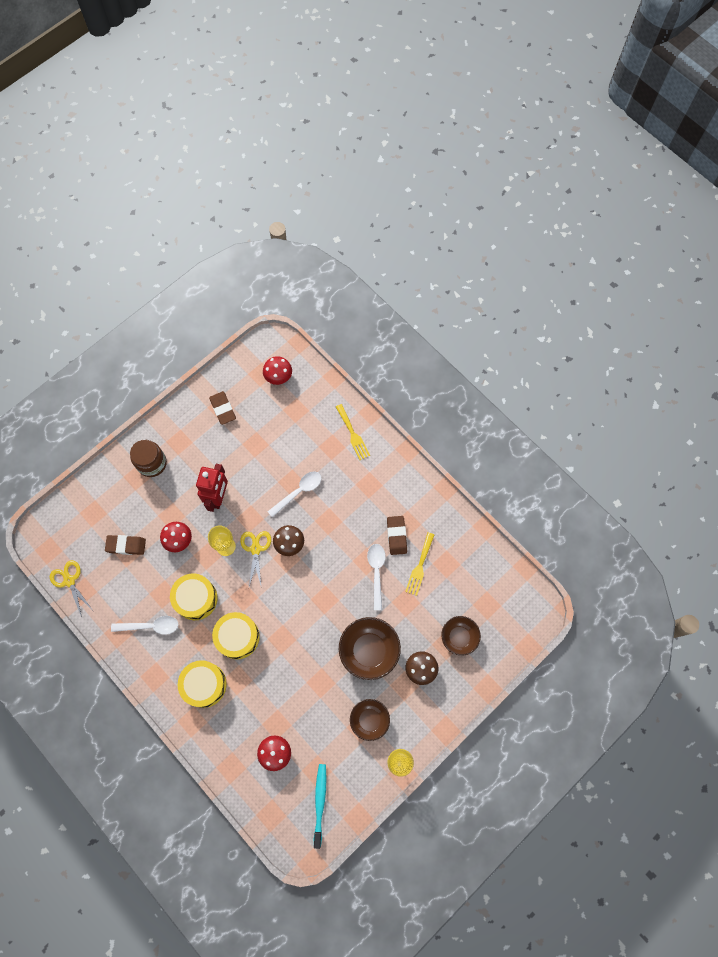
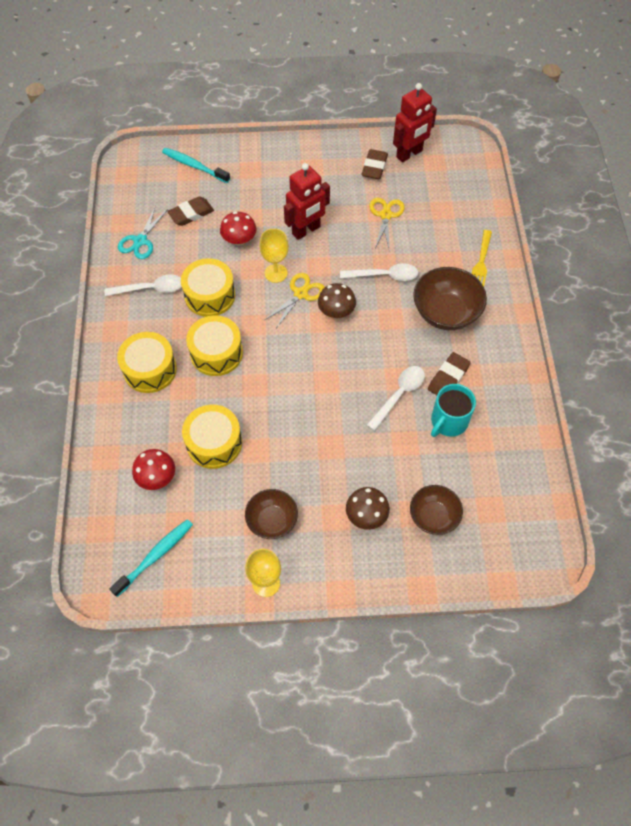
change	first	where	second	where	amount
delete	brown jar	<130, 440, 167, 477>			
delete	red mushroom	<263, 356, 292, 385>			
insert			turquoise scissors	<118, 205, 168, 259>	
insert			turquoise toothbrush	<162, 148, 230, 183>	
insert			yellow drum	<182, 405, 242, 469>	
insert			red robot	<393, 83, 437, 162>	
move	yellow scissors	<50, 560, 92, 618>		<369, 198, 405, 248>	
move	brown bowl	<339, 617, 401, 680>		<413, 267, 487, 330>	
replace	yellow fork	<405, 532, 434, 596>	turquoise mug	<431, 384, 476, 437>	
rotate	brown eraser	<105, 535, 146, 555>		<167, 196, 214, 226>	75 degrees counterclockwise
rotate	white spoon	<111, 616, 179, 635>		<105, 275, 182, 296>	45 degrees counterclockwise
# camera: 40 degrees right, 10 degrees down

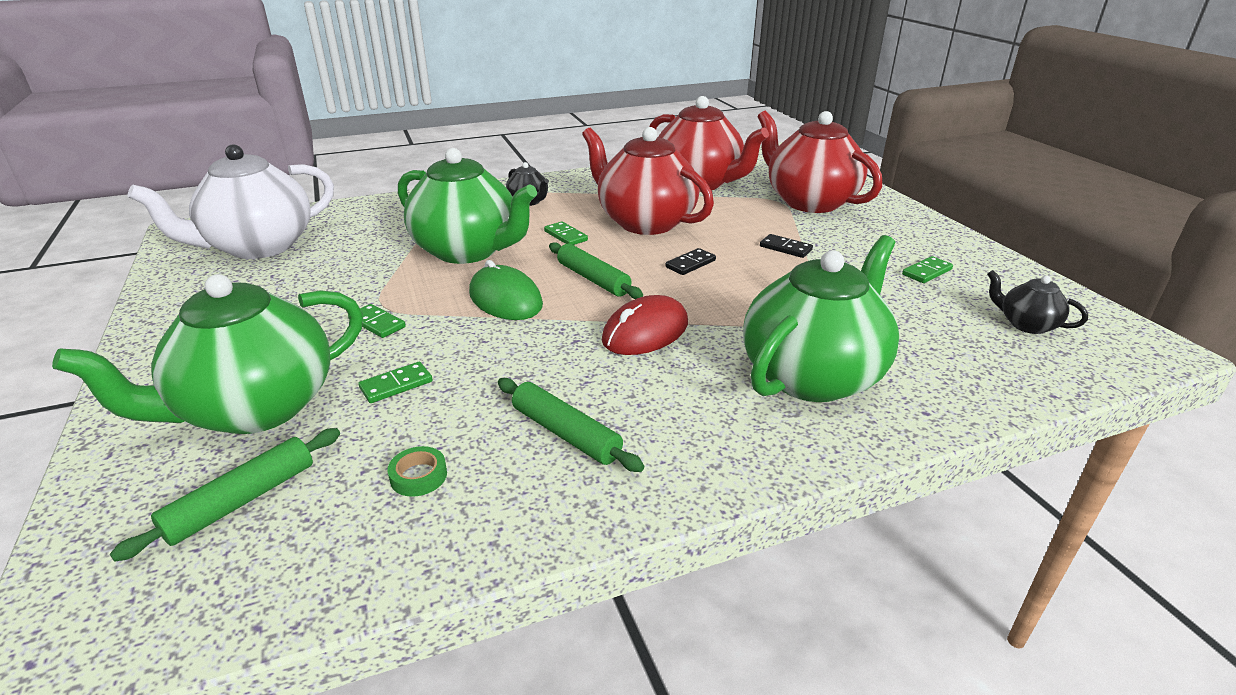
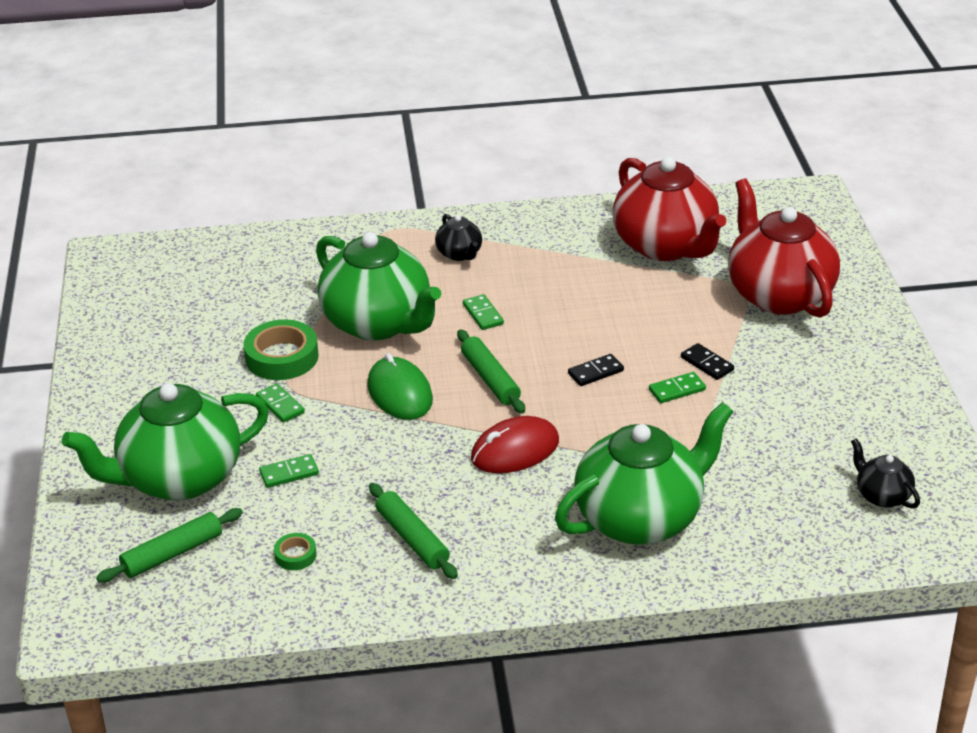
change	first	where	second	where	amount
delete	white teapot	<128, 144, 334, 259>			
delete	red teapot	<582, 127, 714, 235>			
insert			green tape	<243, 319, 318, 380>	
move	green domino	<902, 256, 953, 283>		<649, 372, 706, 403>	
# camera: 15 degrees right, 5 degrees up

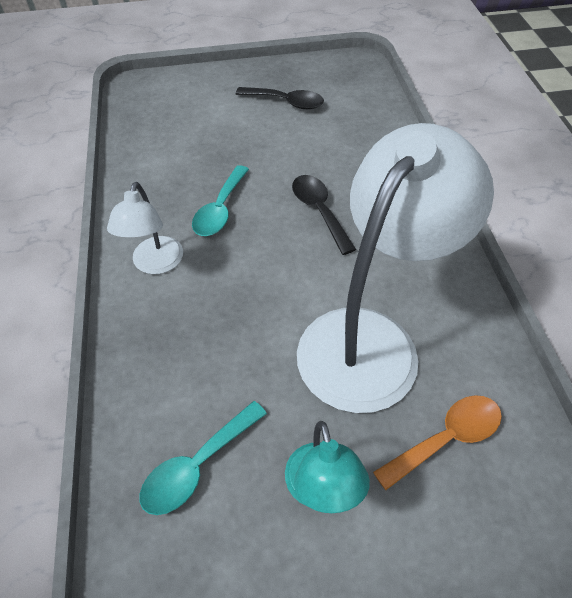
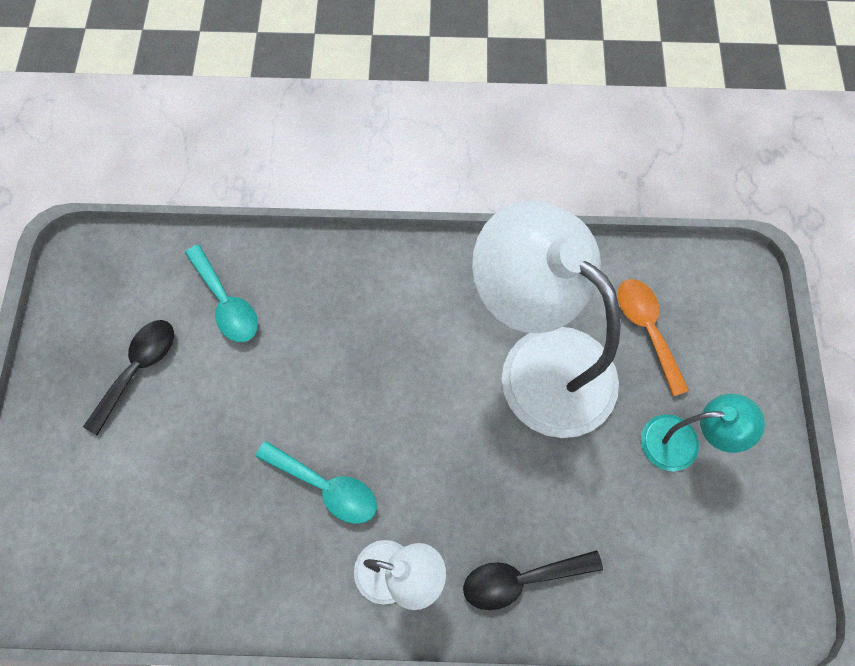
change	first	where	second	where	amount
move	turquoise spoon	<140, 401, 267, 515>		<185, 245, 258, 342>	
move	black spoon	<292, 175, 356, 255>		<463, 550, 603, 610>	
# camera: 80 degrees left, 15 degrees up

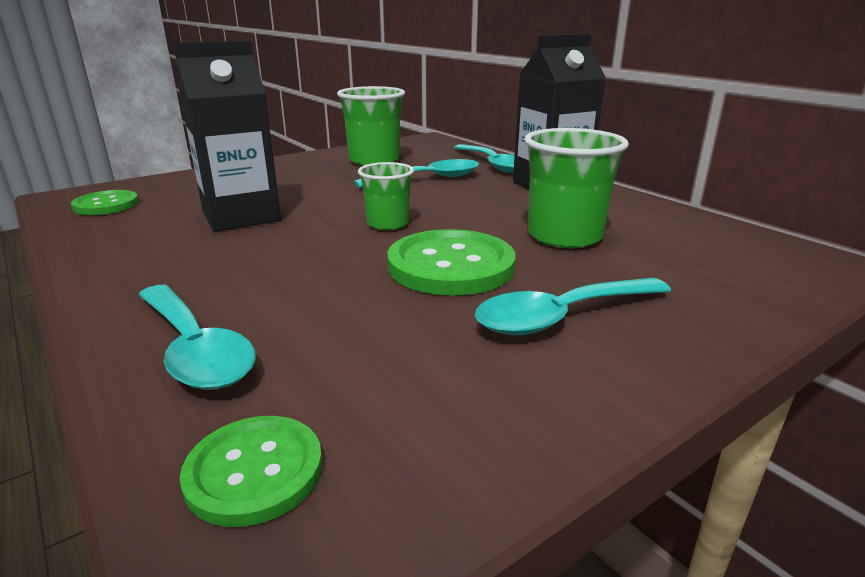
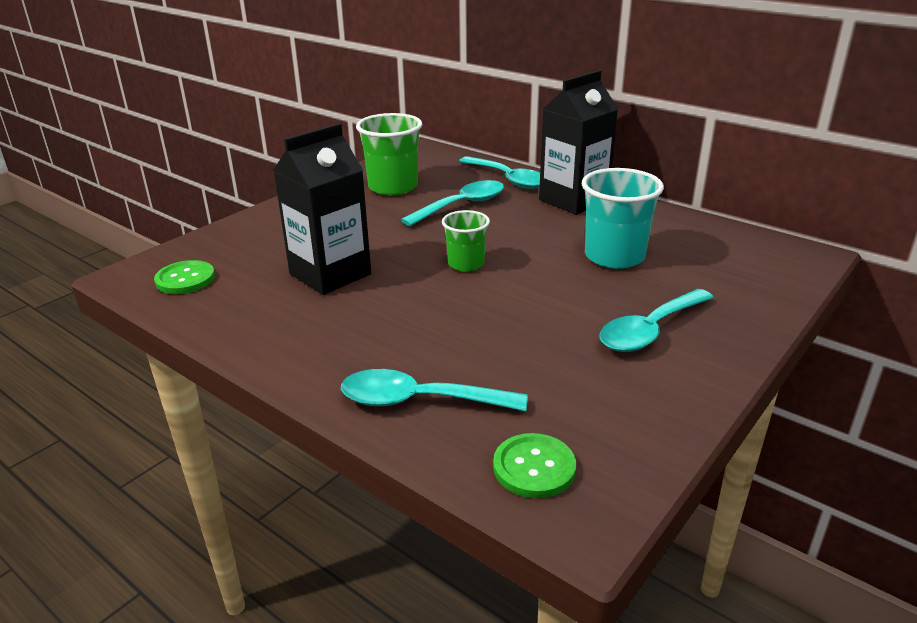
change	first	where	second	where	amount
delete	green button	<388, 229, 515, 296>			
recolor	green cup	<524, 128, 629, 248>	turquoise cup	<582, 168, 664, 269>	
rotate	turquoise spoon	<138, 285, 256, 390>		<341, 369, 528, 411>	150 degrees clockwise
# camera: 15 degrees left, 5 degrees up

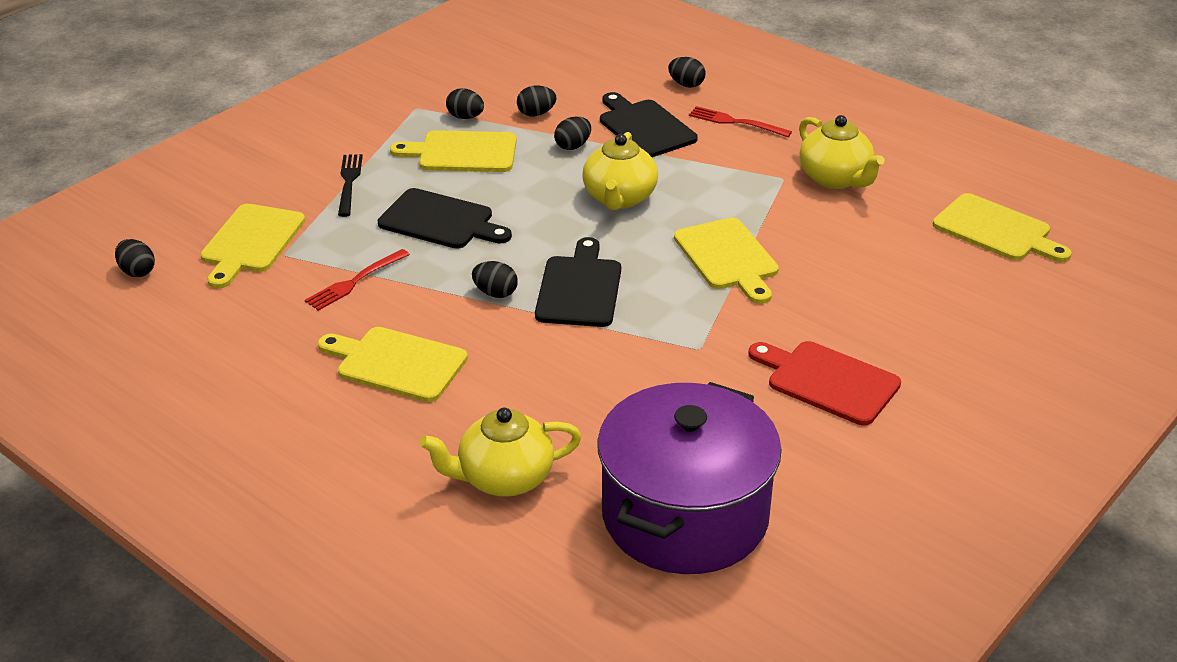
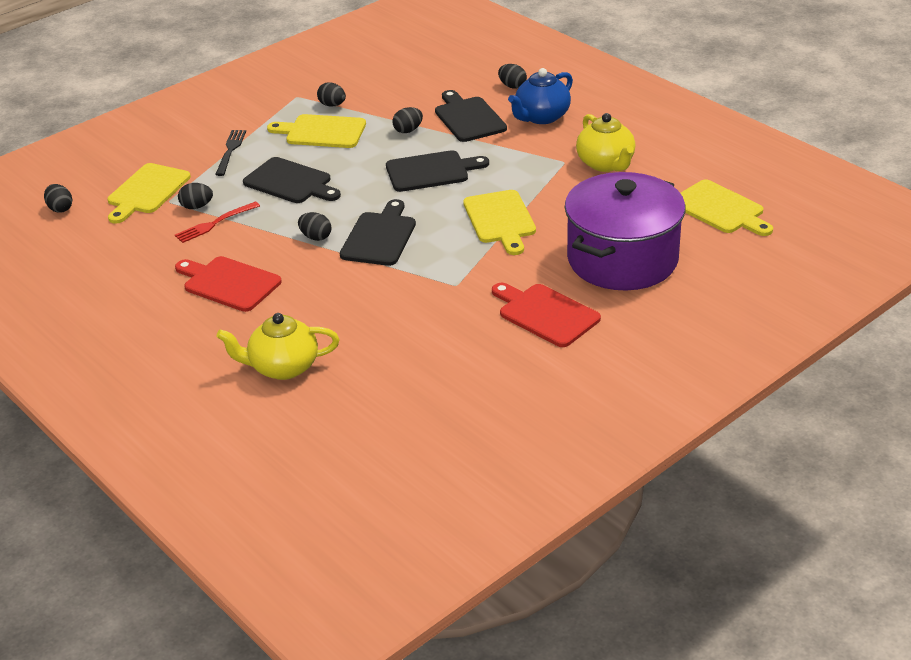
change	first	where	second	where	amount
move	black egg	<517, 85, 557, 116>		<178, 183, 213, 209>	
move	purple pot	<597, 382, 782, 574>		<565, 172, 686, 290>	
replace	yellow teapot	<582, 132, 658, 210>	black cutting board	<386, 150, 489, 192>	
replace	red fork	<689, 106, 792, 137>	blue teapot	<508, 68, 573, 124>	
recolor	yellow cutting board	<318, 327, 468, 402>	red cutting board	<175, 256, 282, 312>	
# camera: 10 degrees right, 0 degrees up

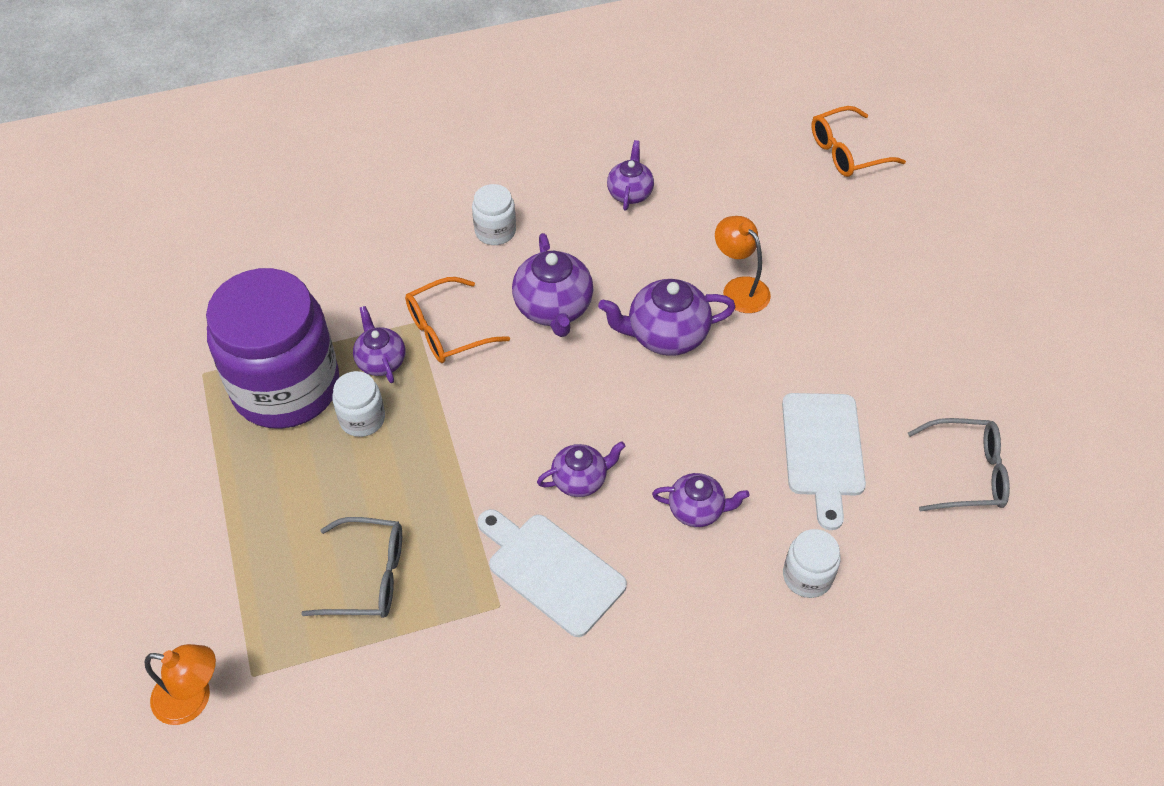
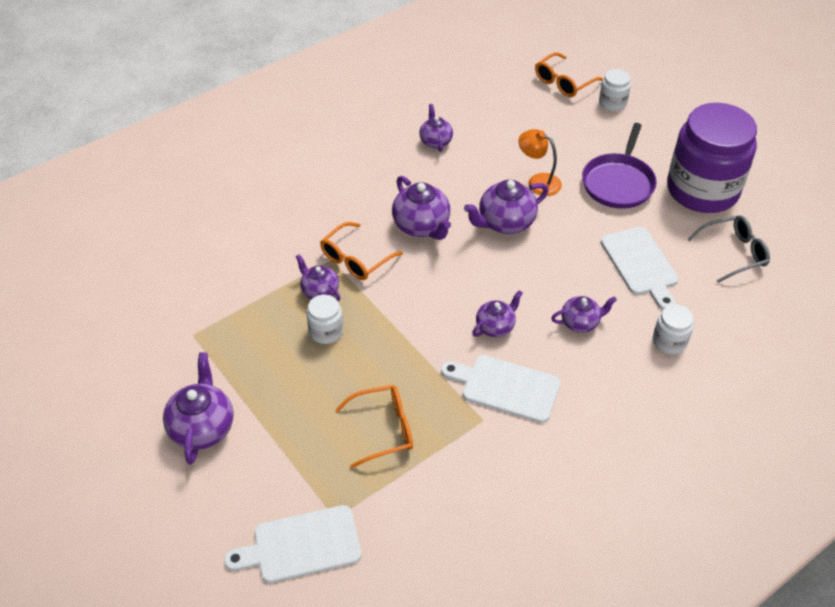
change	first	where	second	where	amount
insert			purple teapot	<163, 352, 233, 464>	
insert			purple pan	<582, 123, 657, 209>	
move	purple jar	<206, 268, 339, 429>		<667, 103, 757, 213>	
move	white jar	<472, 184, 516, 245>		<599, 69, 631, 111>	
replace	orange lamp	<145, 644, 216, 725>	white cutting board	<224, 505, 361, 583>	
recolor	grey glasses	<301, 517, 402, 618>	orange glasses	<335, 385, 413, 468>	
# camera: 20 degrees left, 5 degrees down

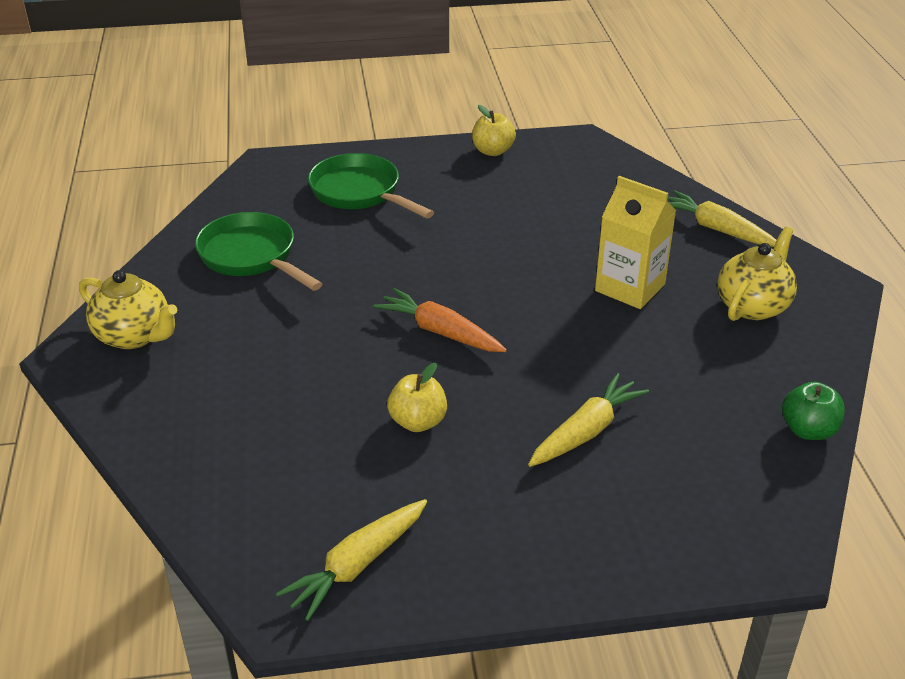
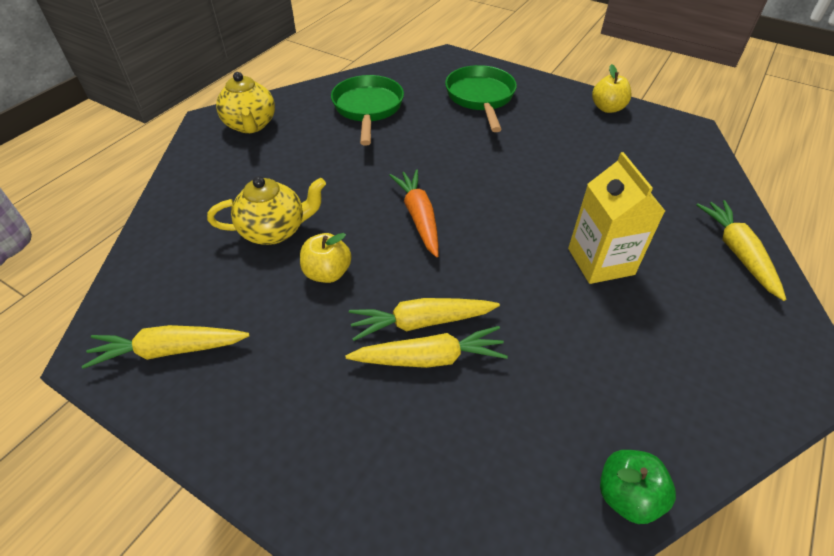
change	first	where	second	where	amount
insert			yellow carrot	<349, 298, 500, 341>	
move	yellow teapot	<718, 227, 797, 321>		<207, 176, 326, 245>	
# camera: 40 degrees right, 10 degrees up

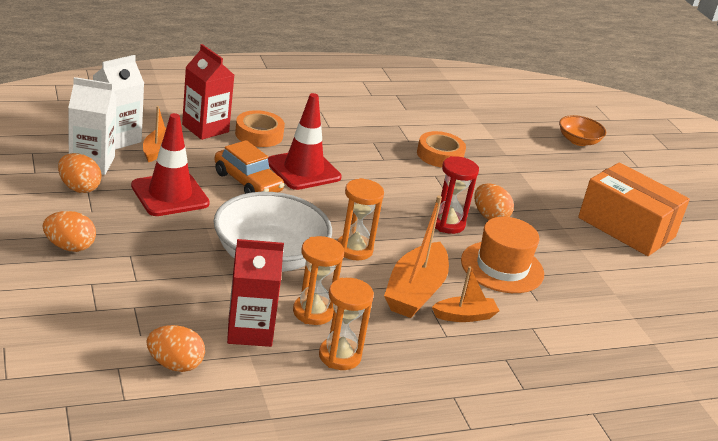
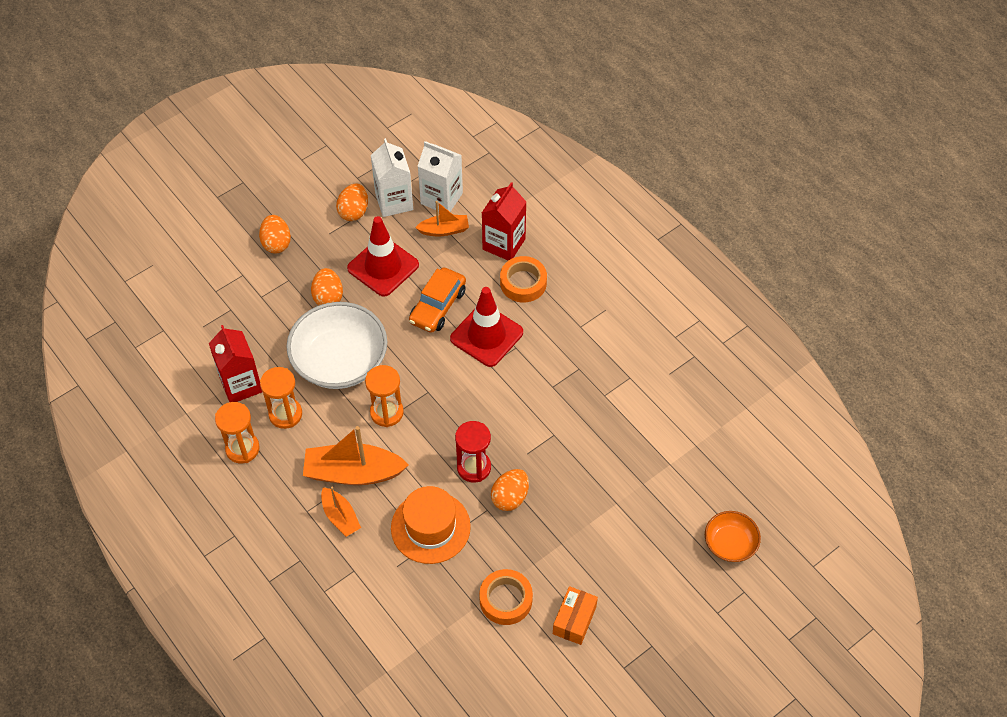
change	first	where	second	where	amount
move	orange egg	<146, 325, 205, 372>		<311, 268, 343, 305>	
move	orange tape	<417, 131, 466, 168>		<479, 569, 533, 625>	
resize	orange box	<578, 163, 690, 256>		<553, 586, 598, 645>	x0.51
# camera: 75 degrees right, 25 degrees up

